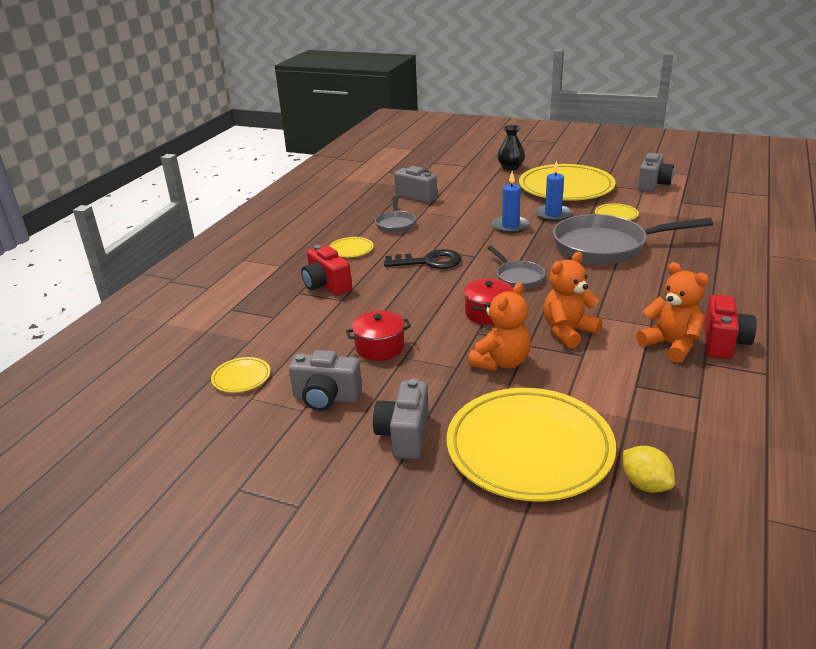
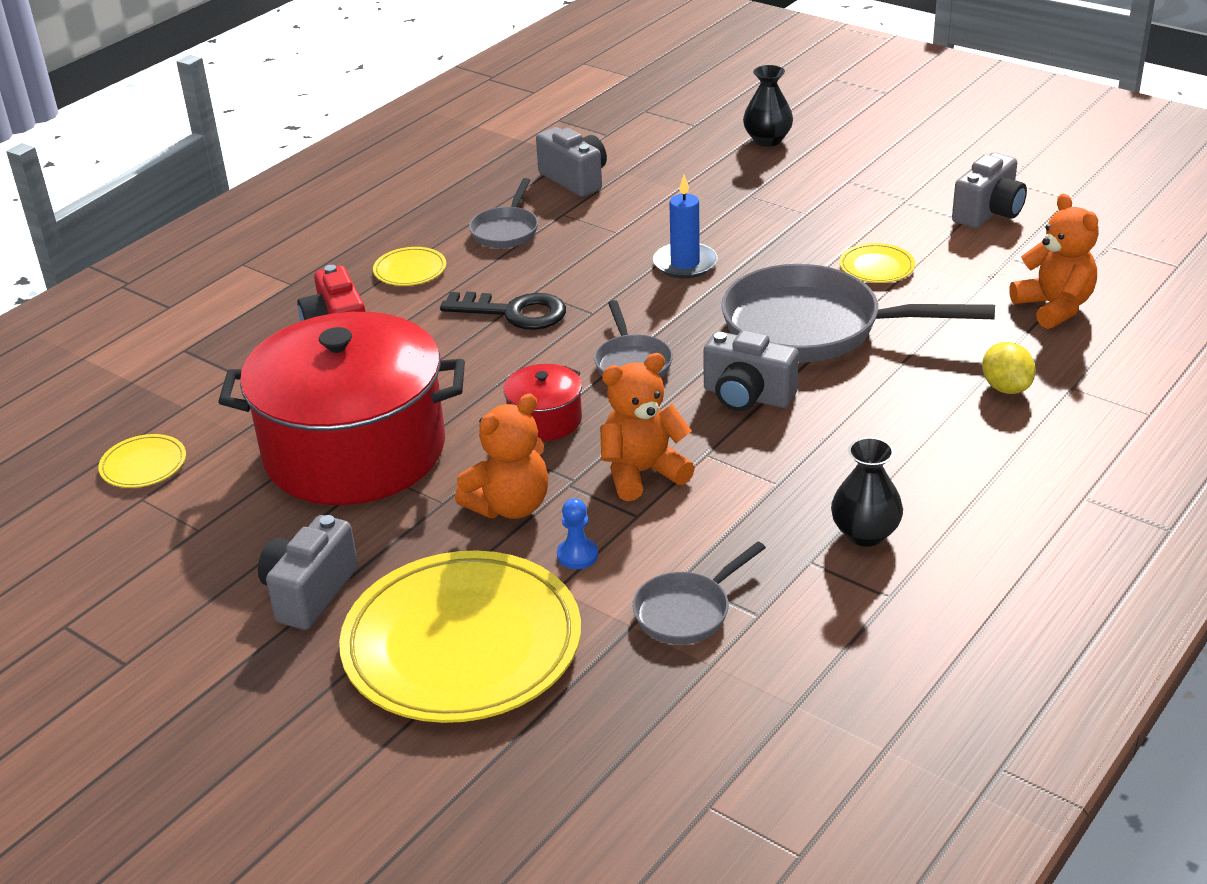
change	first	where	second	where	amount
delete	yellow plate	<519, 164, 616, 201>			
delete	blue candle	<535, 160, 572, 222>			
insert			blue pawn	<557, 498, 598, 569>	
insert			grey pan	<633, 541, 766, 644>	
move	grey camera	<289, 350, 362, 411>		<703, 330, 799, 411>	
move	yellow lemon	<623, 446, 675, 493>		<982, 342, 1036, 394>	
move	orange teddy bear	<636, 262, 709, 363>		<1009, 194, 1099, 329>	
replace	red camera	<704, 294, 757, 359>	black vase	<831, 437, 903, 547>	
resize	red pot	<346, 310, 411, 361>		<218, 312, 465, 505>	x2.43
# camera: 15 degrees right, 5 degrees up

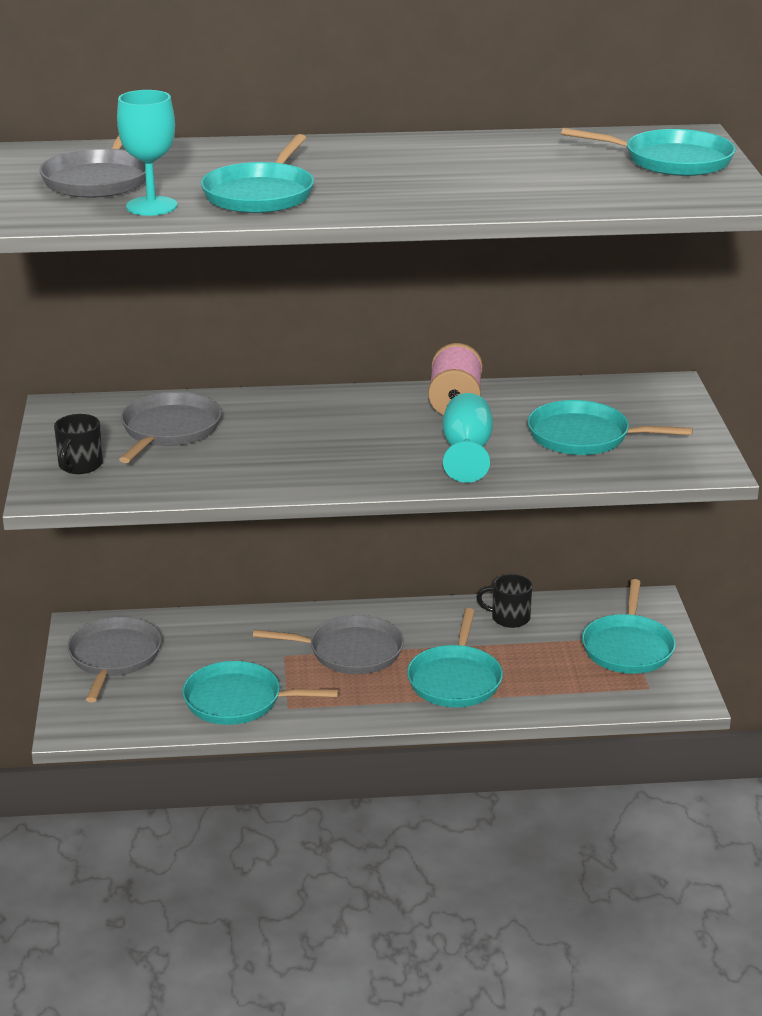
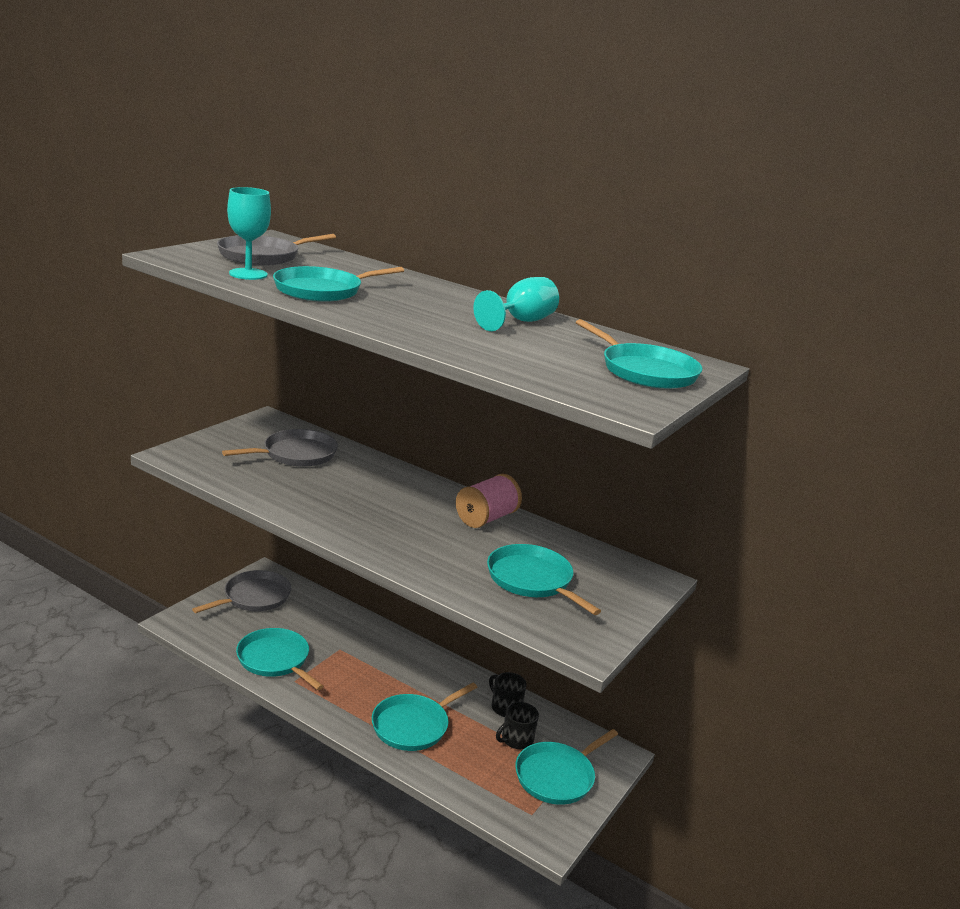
change	first	where	second	where	amount
delete	grey pan	<253, 615, 404, 674>			
move	black mug	<54, 414, 103, 474>		<496, 702, 539, 749>	
move	turquoise goblet	<443, 393, 493, 483>		<473, 277, 559, 331>	
# camera: 35 degrees right, 5 degrees down

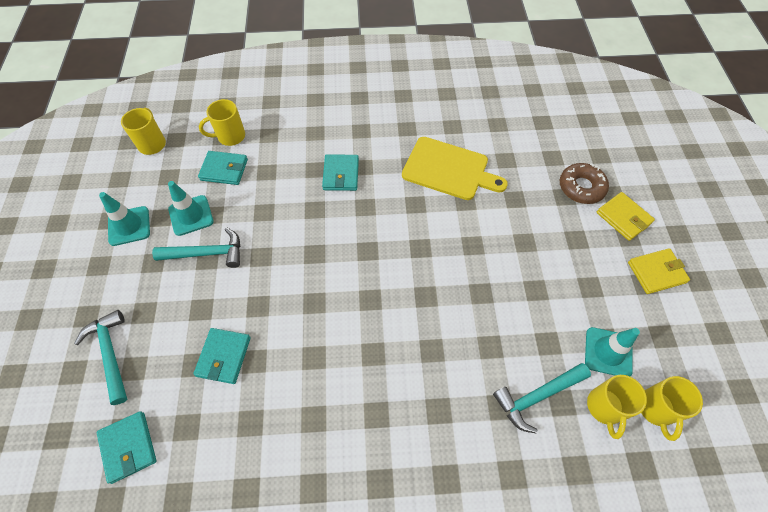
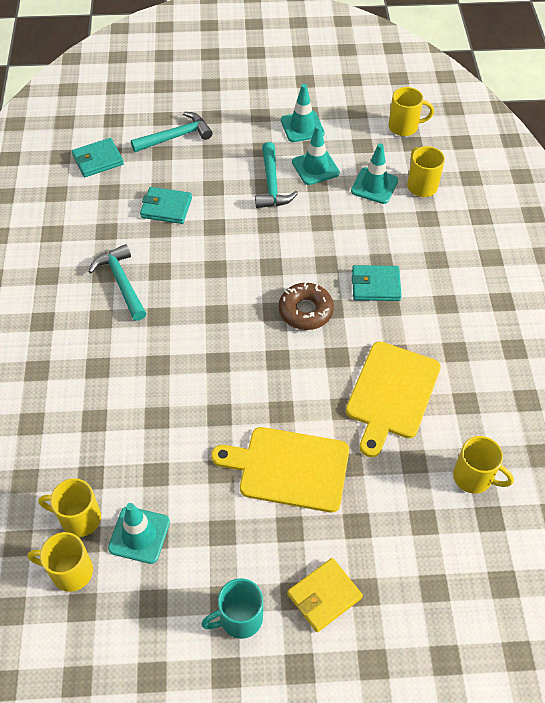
change	first	where	second	where	amount
insert			yellow cutting board	<211, 427, 349, 512>	
insert			yellow mug	<453, 436, 514, 494>	
move	turquoise hammer	<493, 363, 591, 433>		<88, 244, 146, 321>	
move	brown donut	<560, 163, 609, 204>		<279, 282, 334, 330>	
replace	turquoise wallet	<198, 151, 248, 185>	turquoise traffic cone	<351, 143, 398, 204>	
replace	yellow wallet	<628, 248, 690, 294>	turquoise mug	<201, 578, 263, 639>	
# camera: 90 degrees right, 5 degrees down

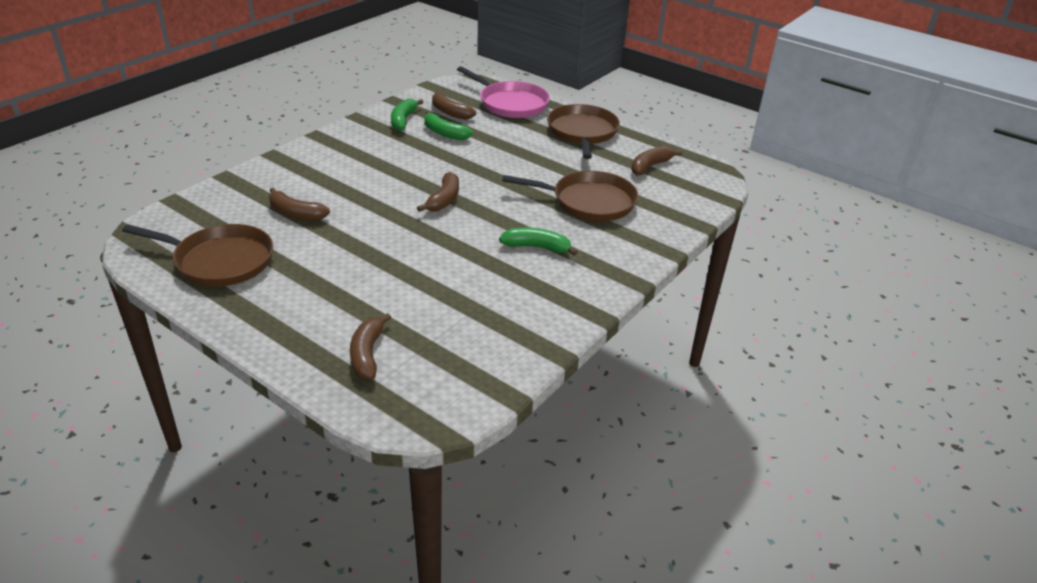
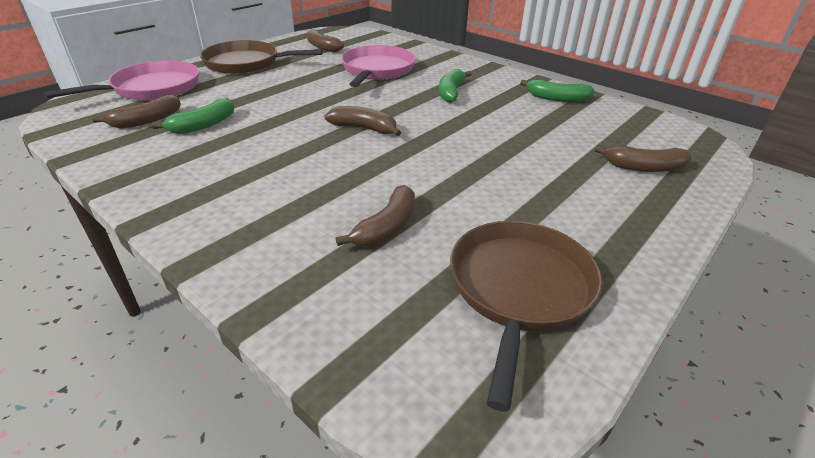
change	first	where	second	where	amount
move	green banana	<391, 99, 424, 131>		<521, 80, 594, 102>	
recolor	brown pan	<502, 171, 638, 221>	pink pan	<341, 45, 416, 87>	
# camera: 85 degrees left, 0 degrees up

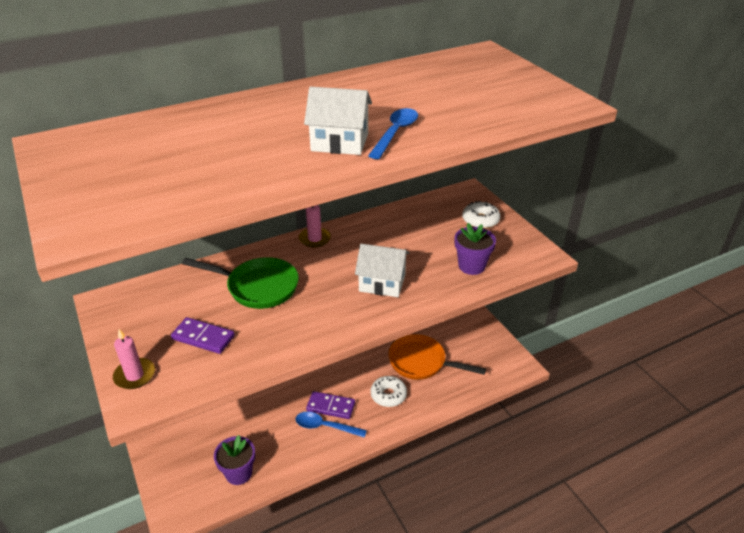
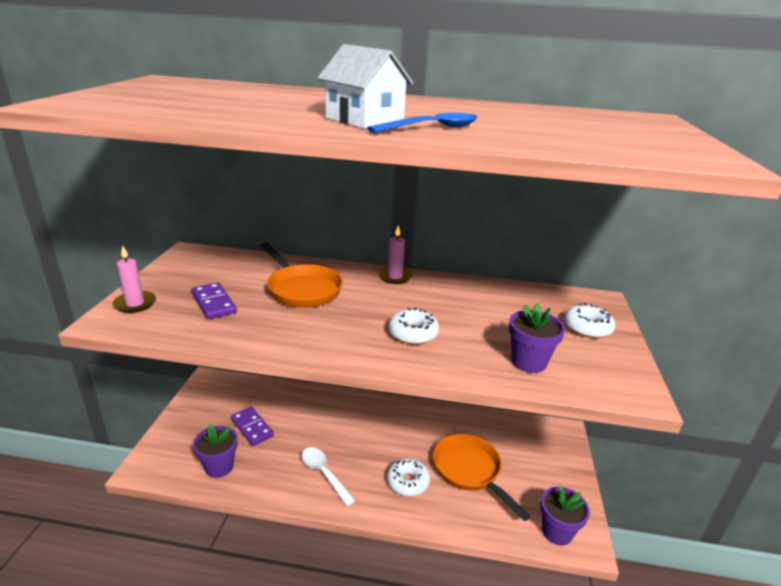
change	first	where	second	where	amount
insert			purple flower pot	<540, 486, 590, 546>	
move	purple domino	<306, 391, 355, 419>		<231, 407, 274, 446>	
replace	white house	<355, 244, 409, 297>	white donut	<388, 308, 439, 345>	
recolor	green pan	<182, 257, 299, 309>	orange pan	<260, 243, 343, 308>	
recolor	blue spoon	<295, 411, 367, 438>	white spoon	<301, 447, 356, 506>	
# camera: 35 degrees right, 10 degrees down

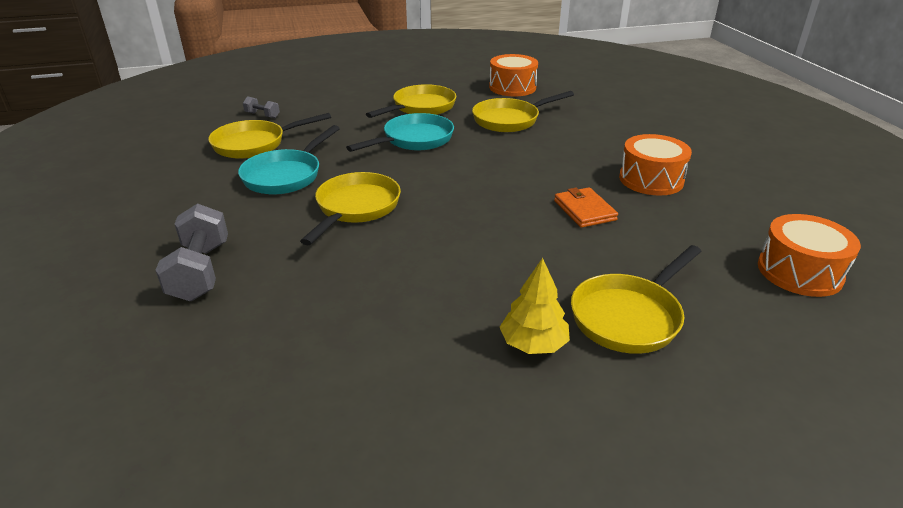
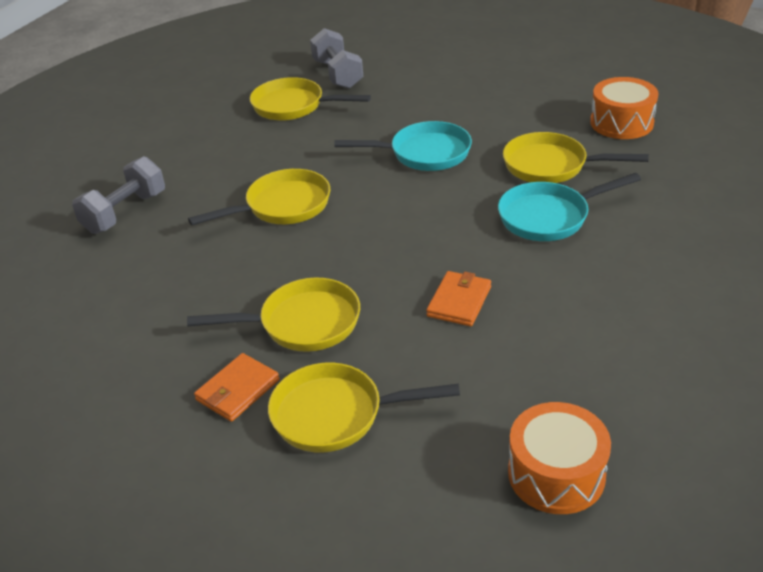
change	first	where	second	where	amount
delete	orange drum	<619, 134, 692, 196>			
move	turquoise pan	<238, 125, 340, 195>		<498, 173, 641, 241>	
move	yellow pan	<366, 84, 456, 118>		<187, 278, 360, 352>	
replace	yellow tree	<500, 258, 570, 354>	orange wallet	<194, 353, 279, 422>	
resize	grey dumbbell	<243, 96, 280, 118>		<310, 28, 363, 89>	x1.96
# camera: 45 degrees right, 5 degrees up

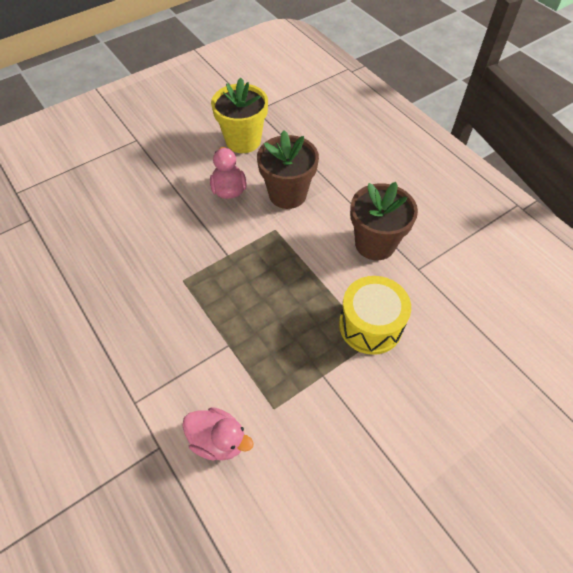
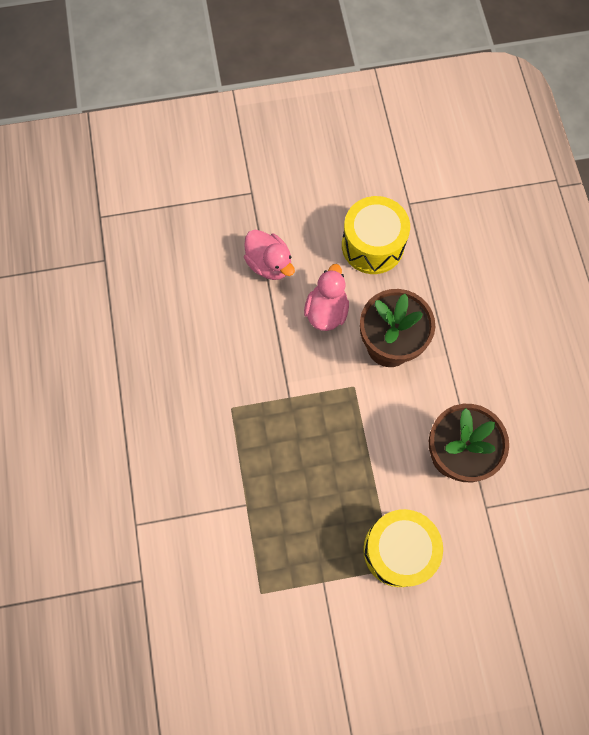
change	first	where	second	where	amount
move	pink duck	<182, 407, 254, 461>		<244, 230, 295, 280>	
replace	yellow flower pot	<211, 78, 268, 153>	yellow drum	<342, 196, 410, 274>	
# camera: 25 degrees right, 15 degrees up

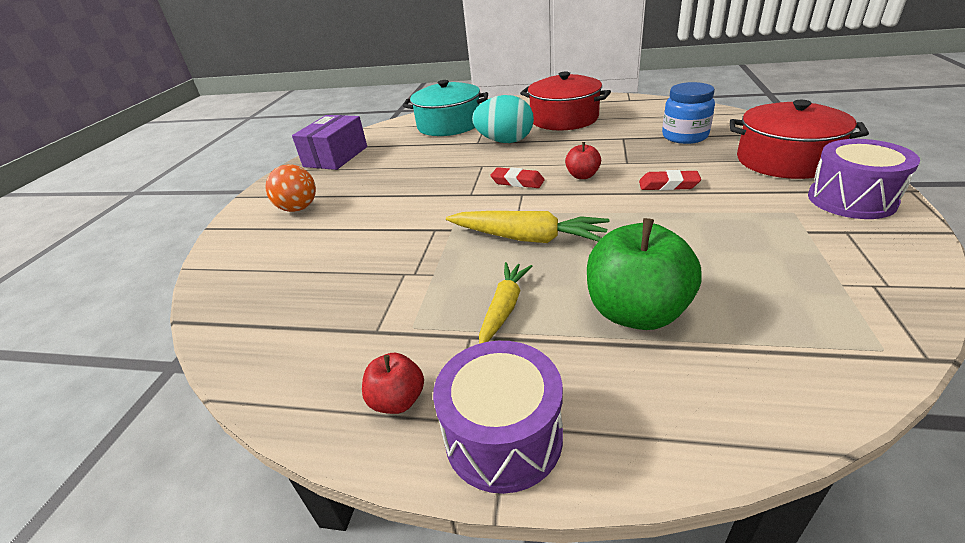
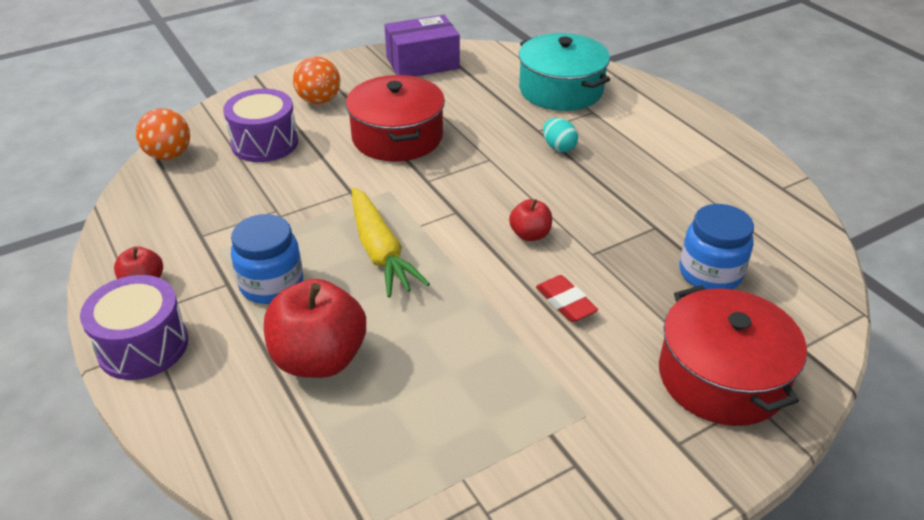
change	first	where	second	where	amount
delete	red eraser	<490, 167, 545, 188>			
insert			orange ball	<136, 108, 190, 160>	
move	red pot	<520, 72, 611, 131>		<346, 75, 445, 162>	
move	purple drum	<808, 139, 920, 219>		<223, 88, 298, 162>	
replace	yellow carrot	<479, 262, 533, 344>	blue jar	<231, 214, 303, 304>	
recolor	green apple	<587, 218, 702, 330>	red apple	<264, 279, 366, 378>	
resize	turquoise egg	<472, 95, 534, 143>		<543, 118, 578, 152>	x0.53
# camera: 45 degrees right, 5 degrees up

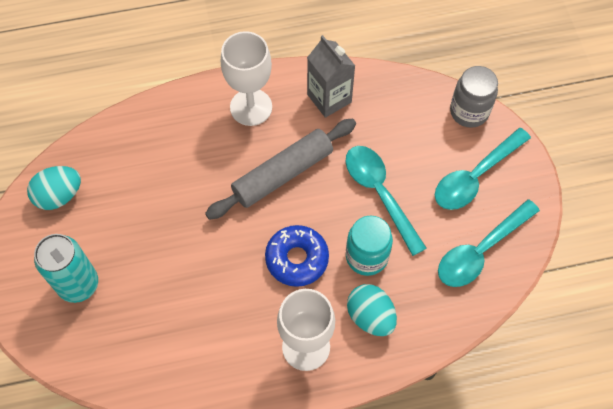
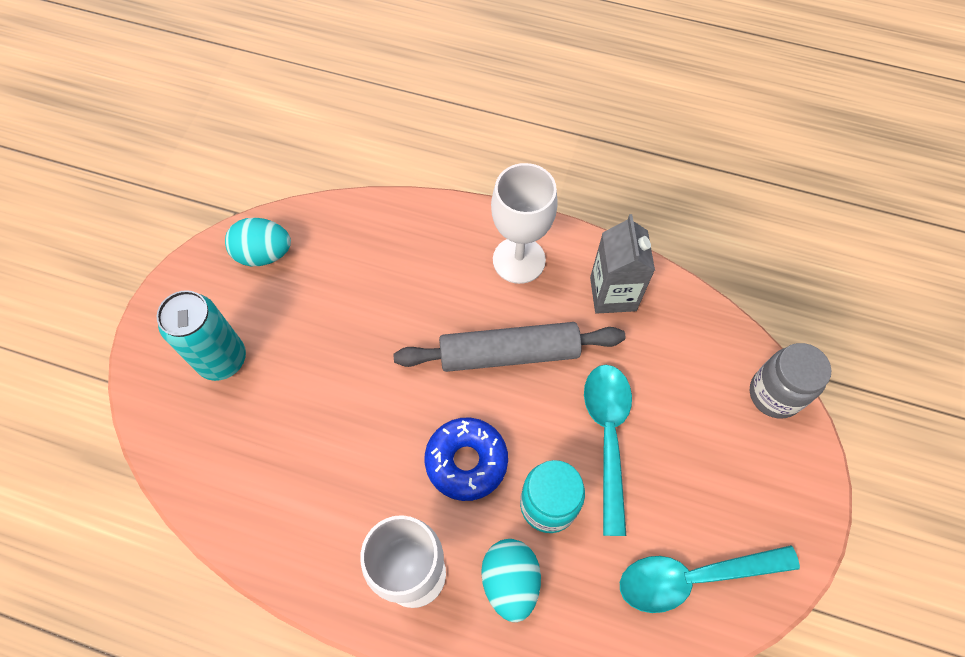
change	first	where	second	where	amount
delete	turquoise spoon	<435, 128, 531, 210>			
# camera: 30 degrees right, 0 degrees up

